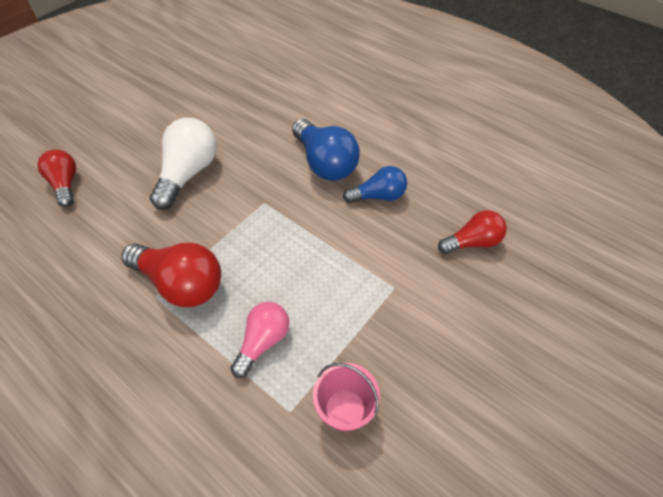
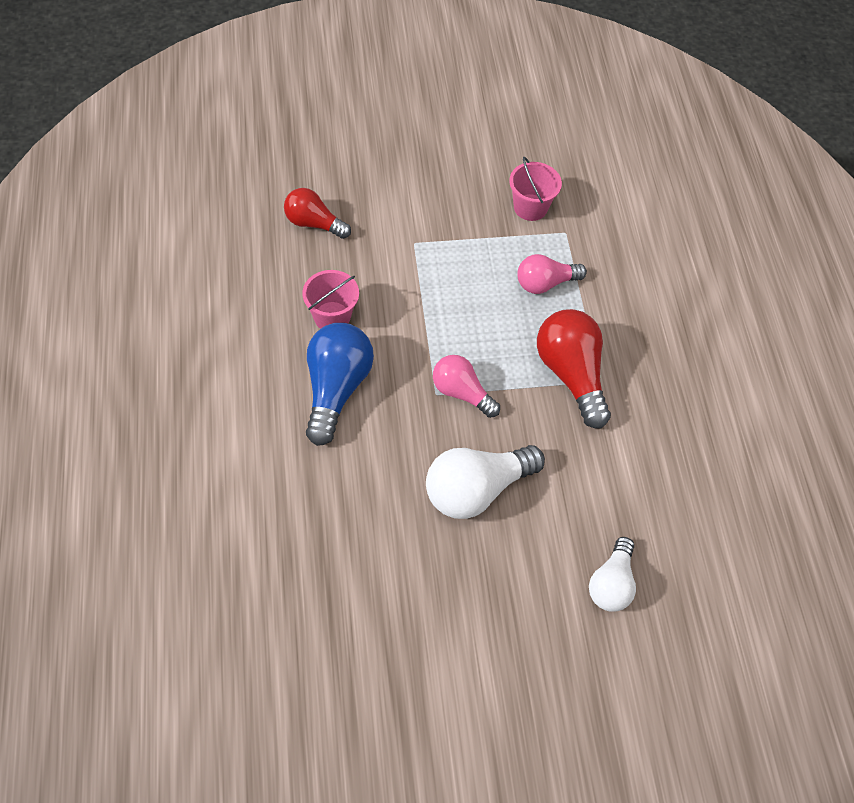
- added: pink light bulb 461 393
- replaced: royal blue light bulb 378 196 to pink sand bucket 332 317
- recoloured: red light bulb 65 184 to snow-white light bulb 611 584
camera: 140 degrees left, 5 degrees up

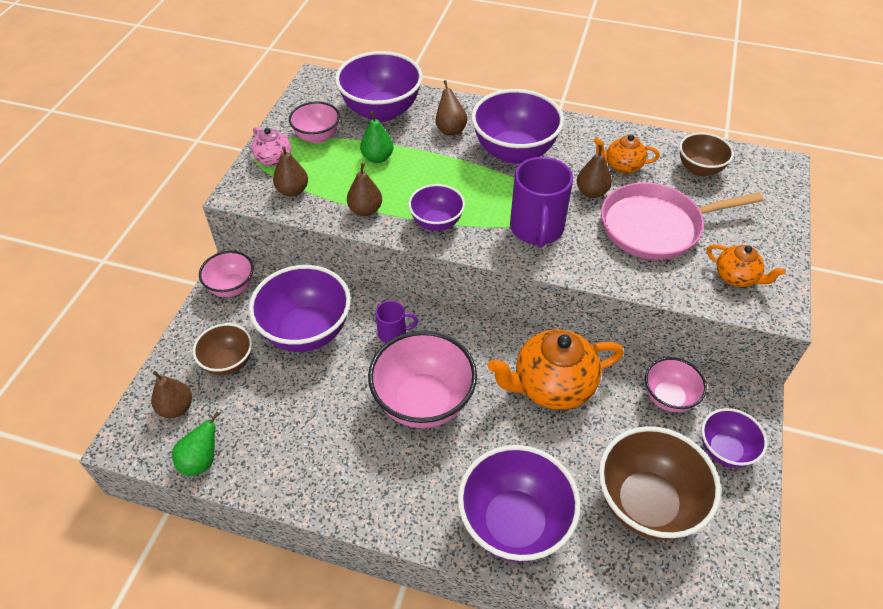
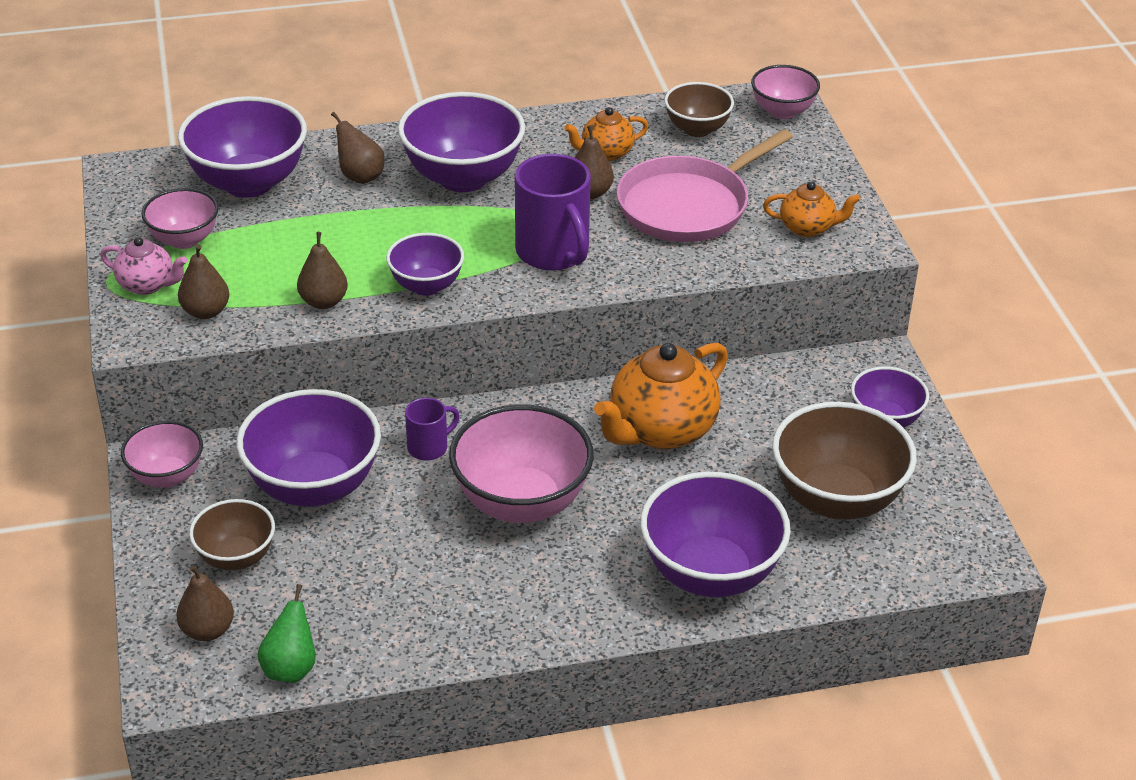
- removed: emerald pear 377 158
- moved: pink serving bowl 668 398 to 782 111
camera: 30 degrees left, 10 degrees down

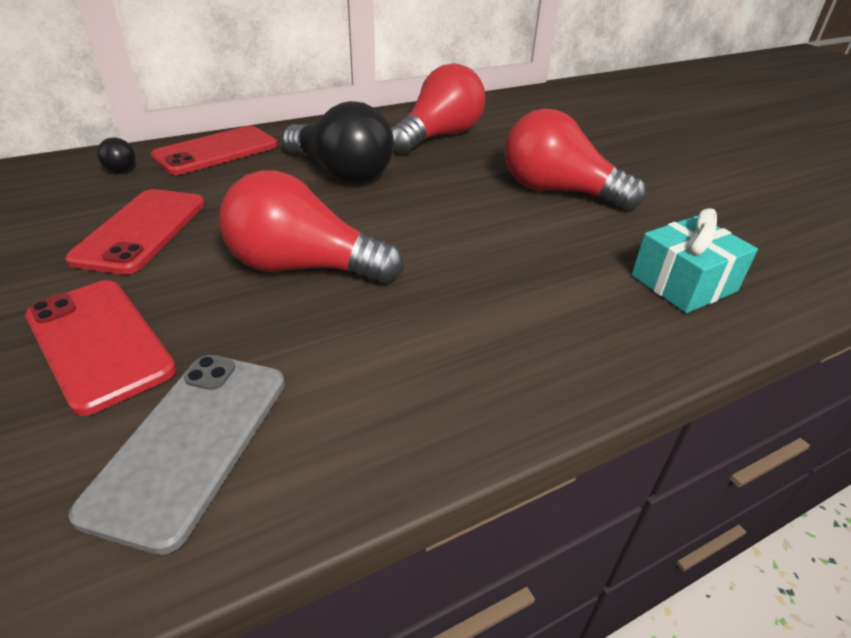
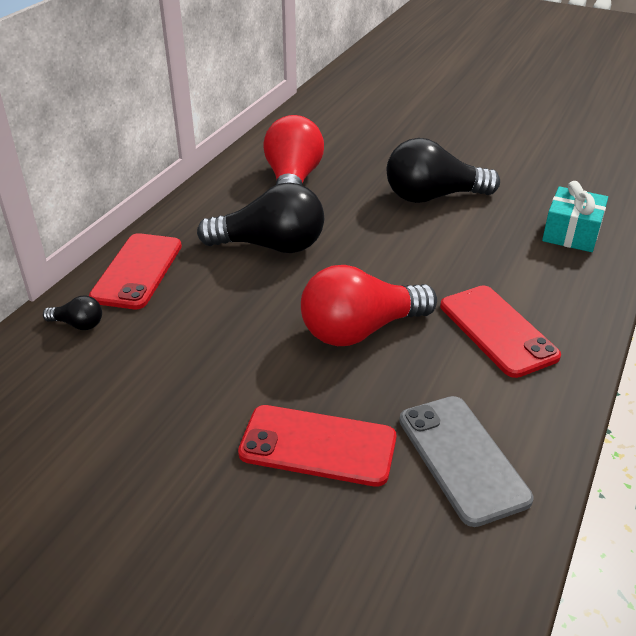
- moved: red mobile phone 141 231 to 497 330
- recoloured: red light bulb 558 191 to jet-black light bulb 432 197
camera: 35 degrees left, 0 degrees up

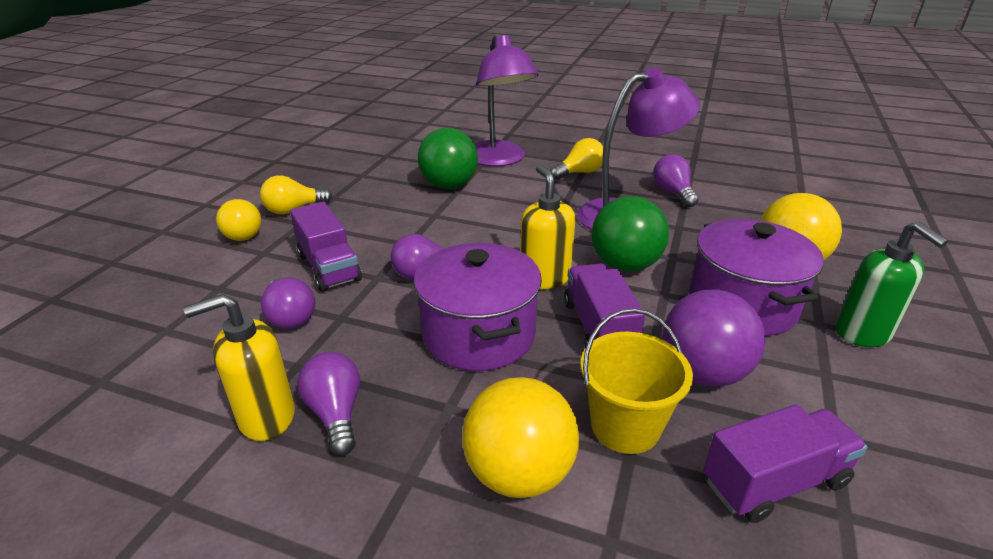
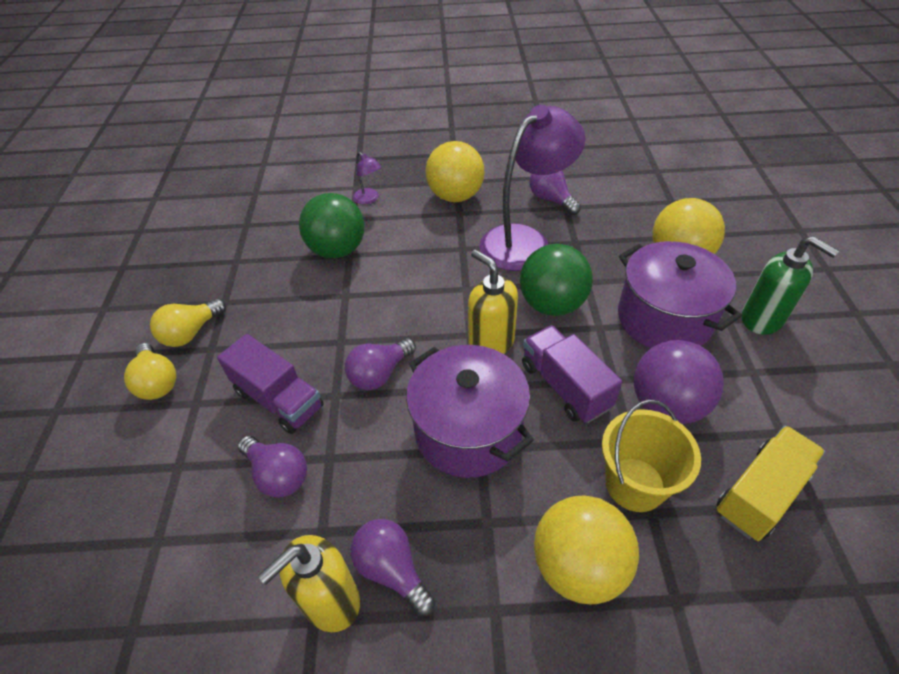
- replaced: bright yellow light bulb 579 173 to bright yellow play ball 455 196
- recoloured: royal purple lorry 774 482 to bright yellow lorry 760 493
- resized: royal purple lamp 499 160 = 369 199 x0.42
camera: 20 degrees left, 15 degrees up

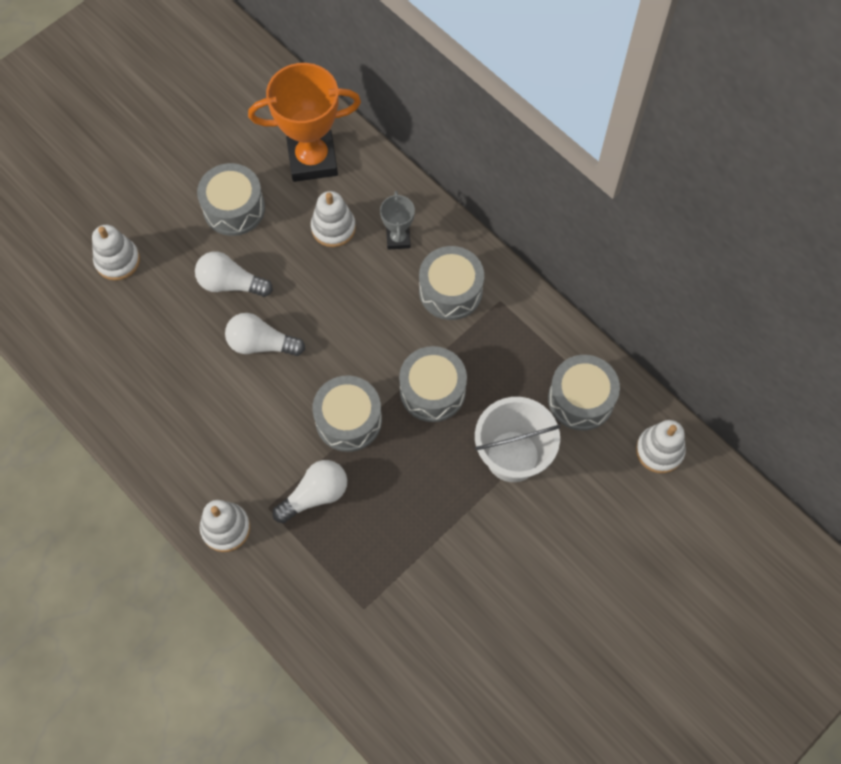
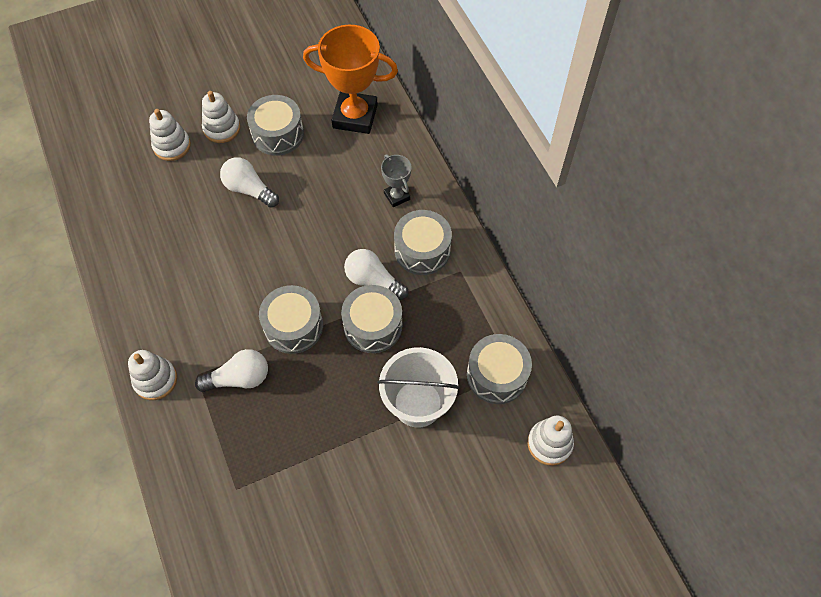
- moved: snow-white light bulb 261 344 to 373 281
- moved: snow-white ring stacker 333 228 to 222 128
- turned: ash-grey prize cup 398 239 = 397 196 45 degrees counterclockwise
camera: 20 degrees right, 5 degrees down

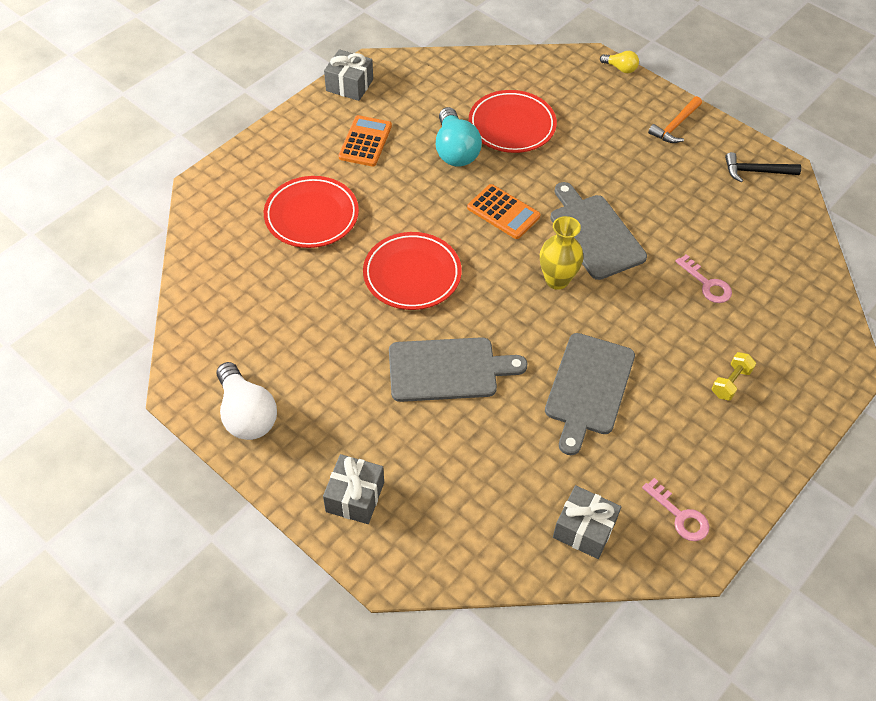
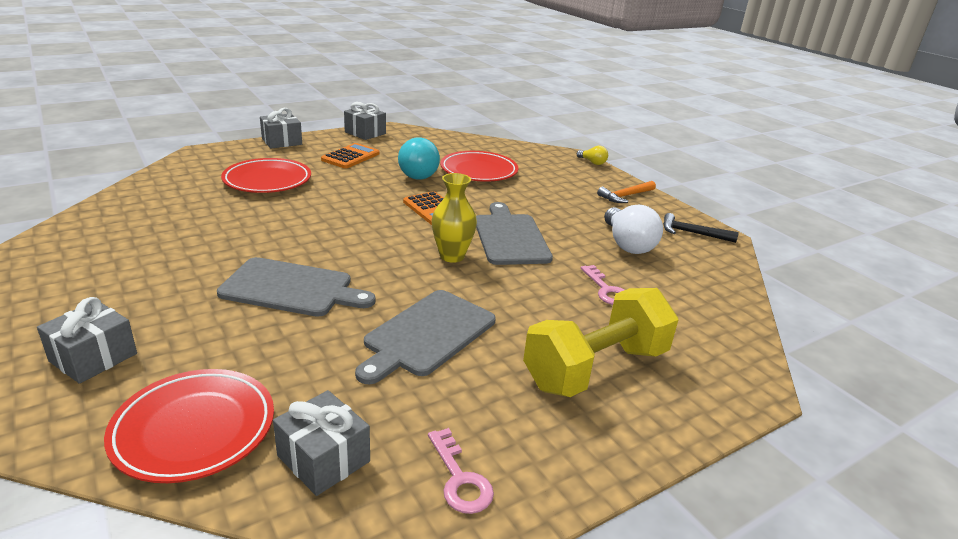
- added: ash-grey gift 282 141
- moved: snow-white light bulb 246 414 to 627 244
- moved: red dinner plate 412 275 to 194 429
- resized: bright yellow free weight 730 382 = 596 368 x2.44
camera: 15 degrees right, 25 degrees down

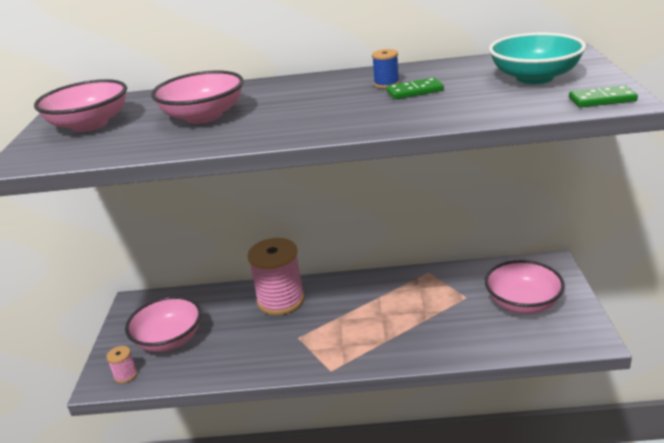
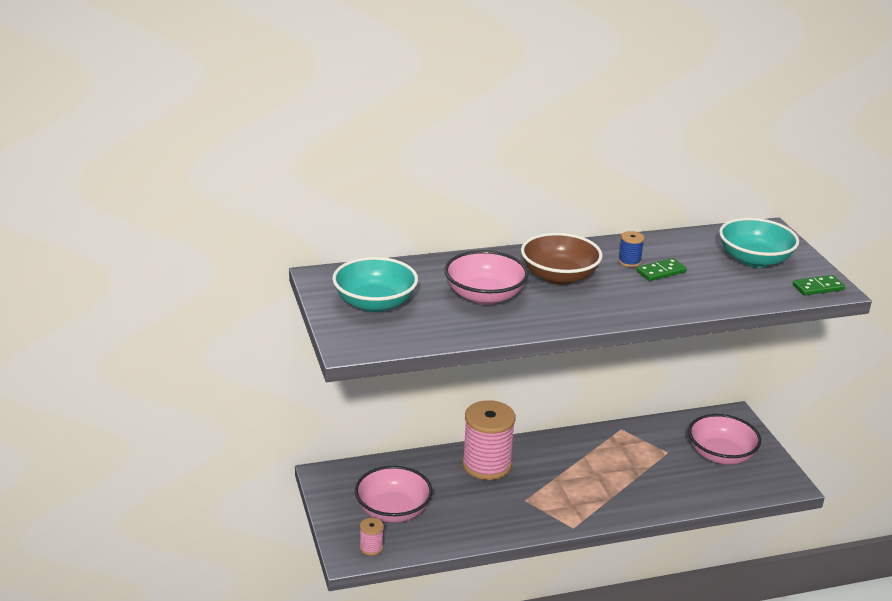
- added: russet serving bowl 559 276
- recoloured: pink serving bowl 90 124 to turquoise serving bowl 375 303
camera: 20 degrees left, 0 degrees up

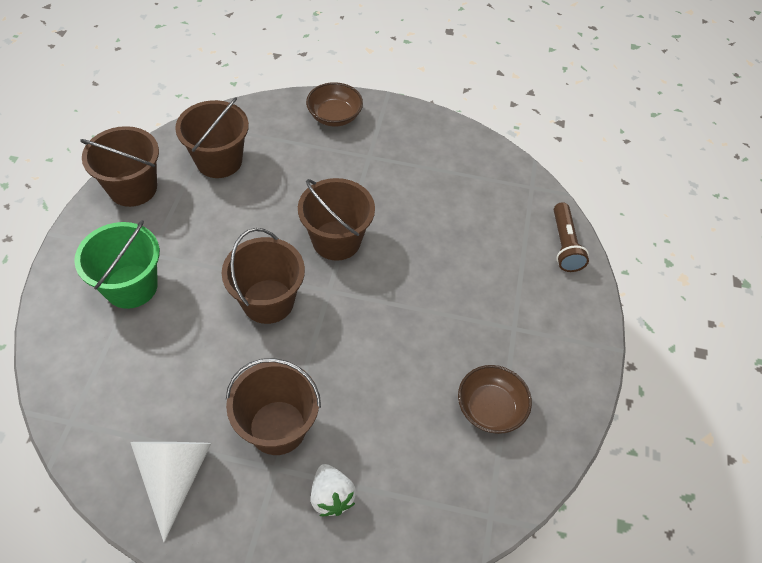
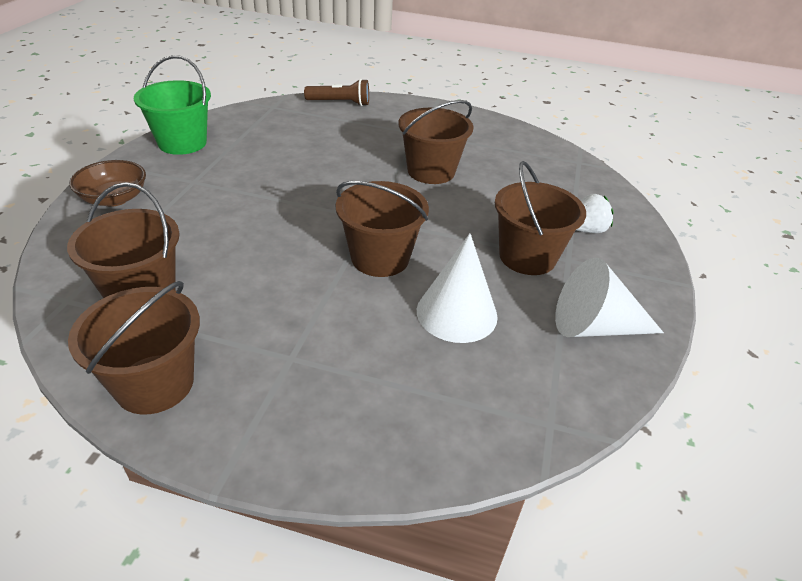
- removed: russet serving bowl 490 408
- added: snow-white cone 456 313
- moved: emerald sand bucket 131 286 to 182 143
- moved: russet sand bucket 336 240 to 431 171
camera: 85 degrees left, 15 degrees down

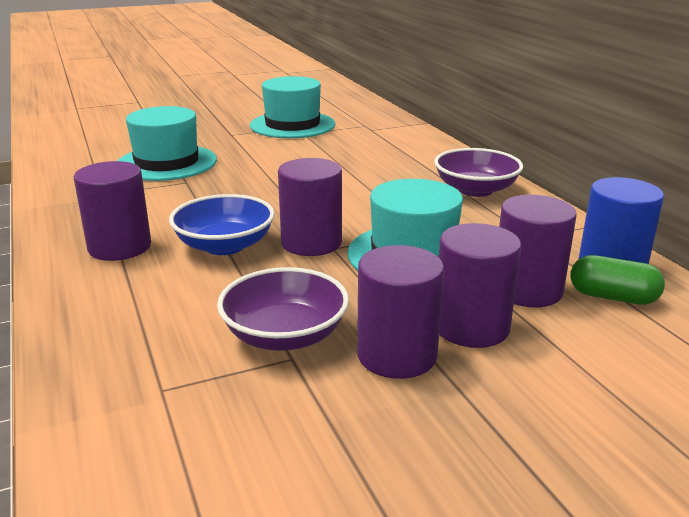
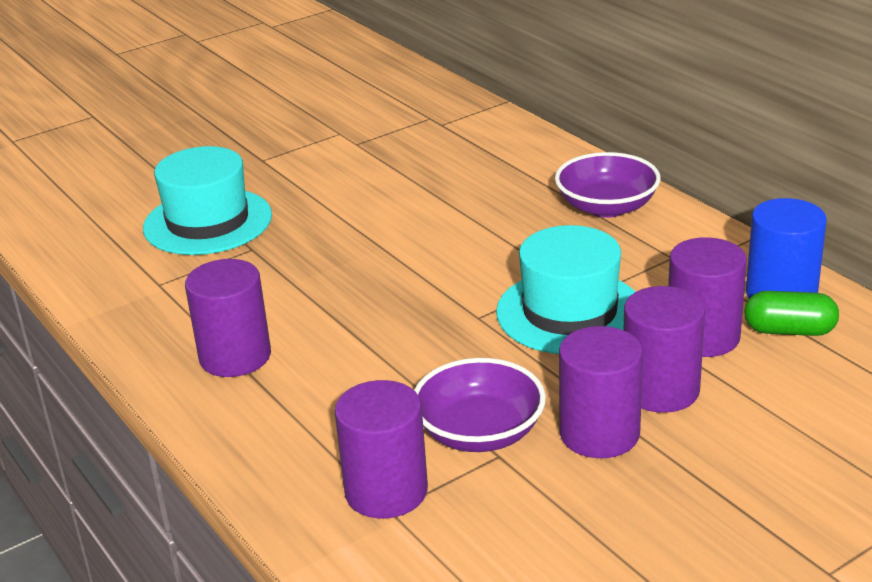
- removed: royal blue serving bowl 225 245
- removed: turquoise tall hat 292 125
- moved: royal purple cylinder 311 243 to 386 491
camera: 10 degrees left, 5 degrees up

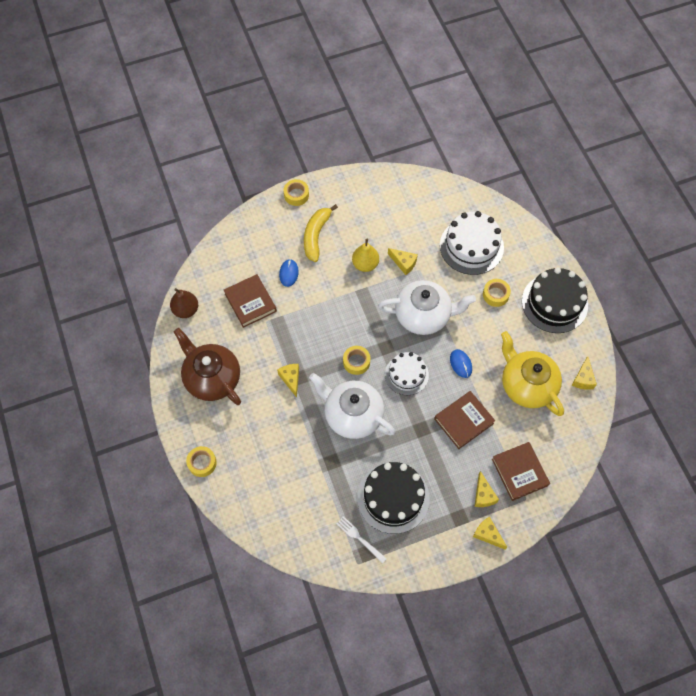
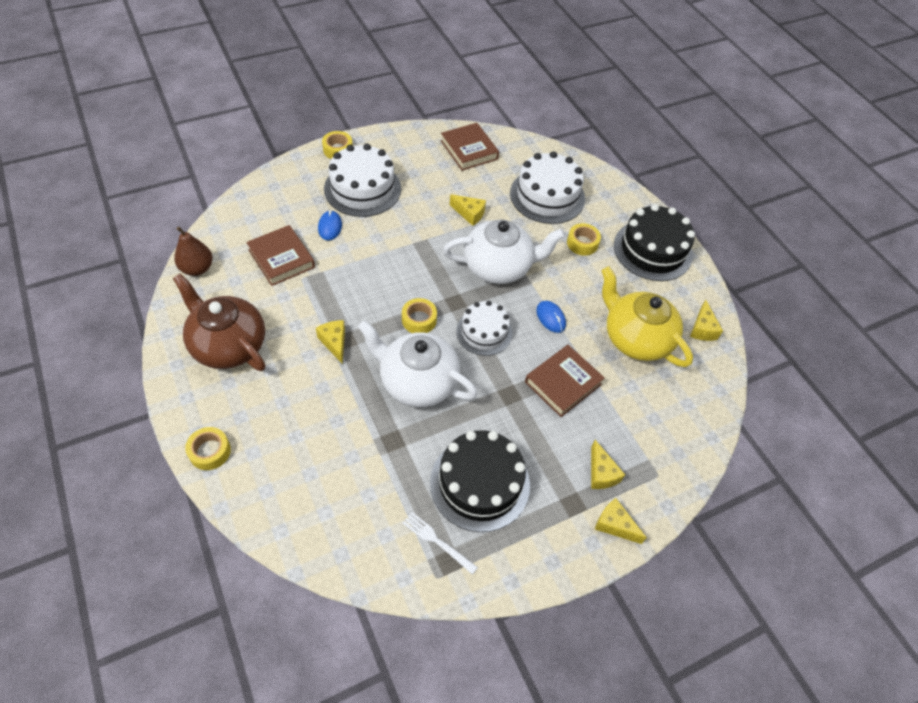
- removed: bright yellow pear 365 264
- moved: russet hardback 519 472 to 469 150
- replaced: bright yellow toy banana 316 236 to snow-white cake 362 188
camera: 10 degrees left, 10 degrees down

